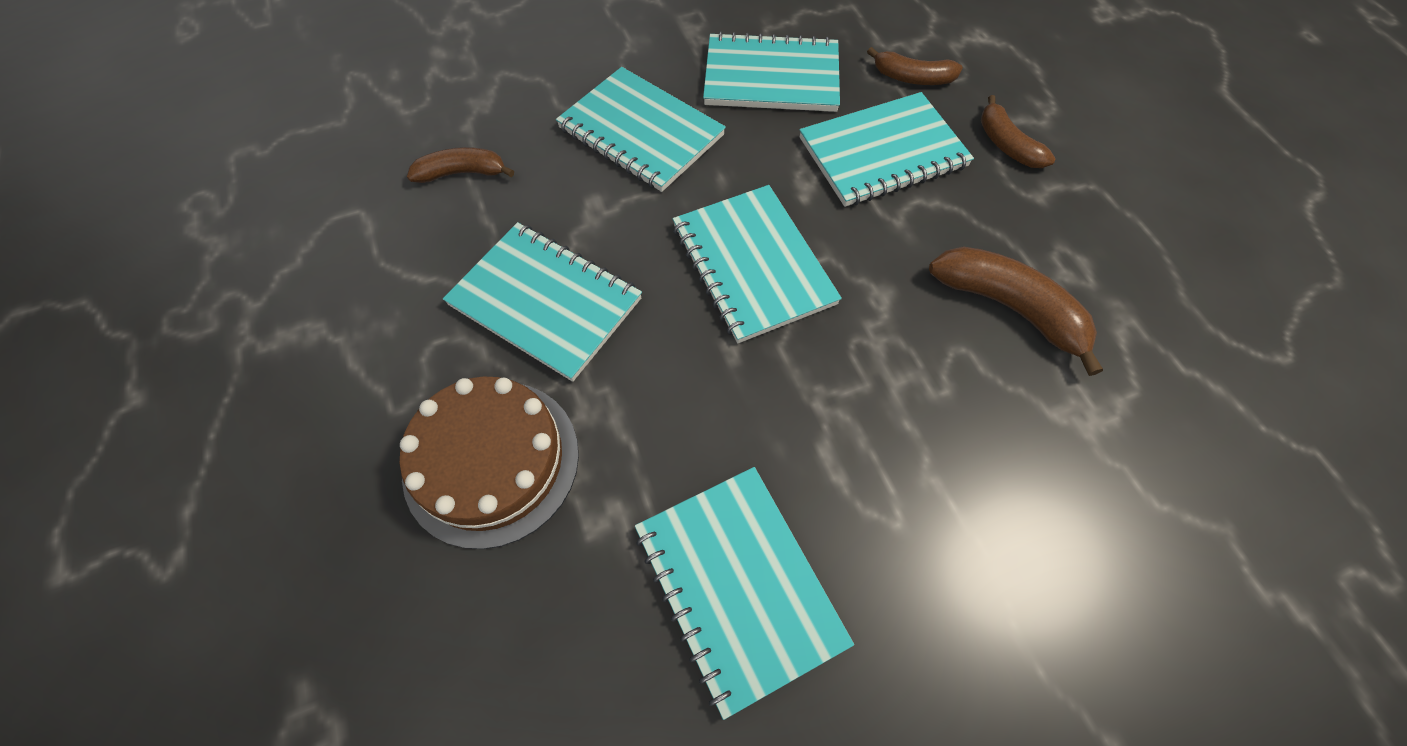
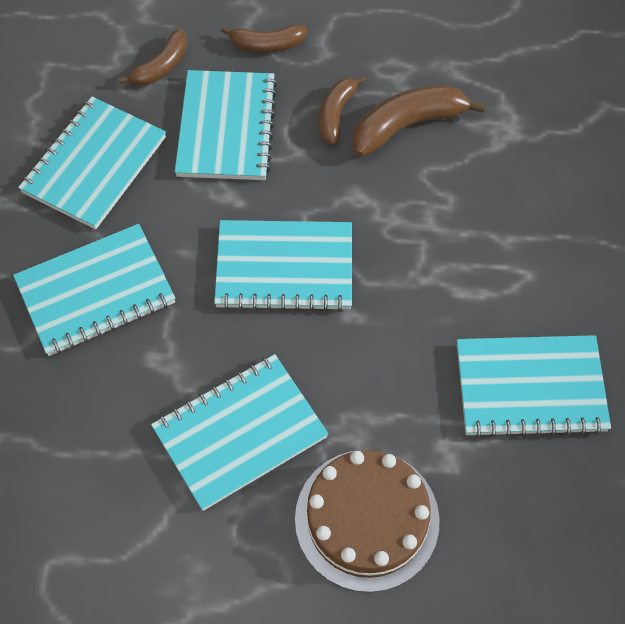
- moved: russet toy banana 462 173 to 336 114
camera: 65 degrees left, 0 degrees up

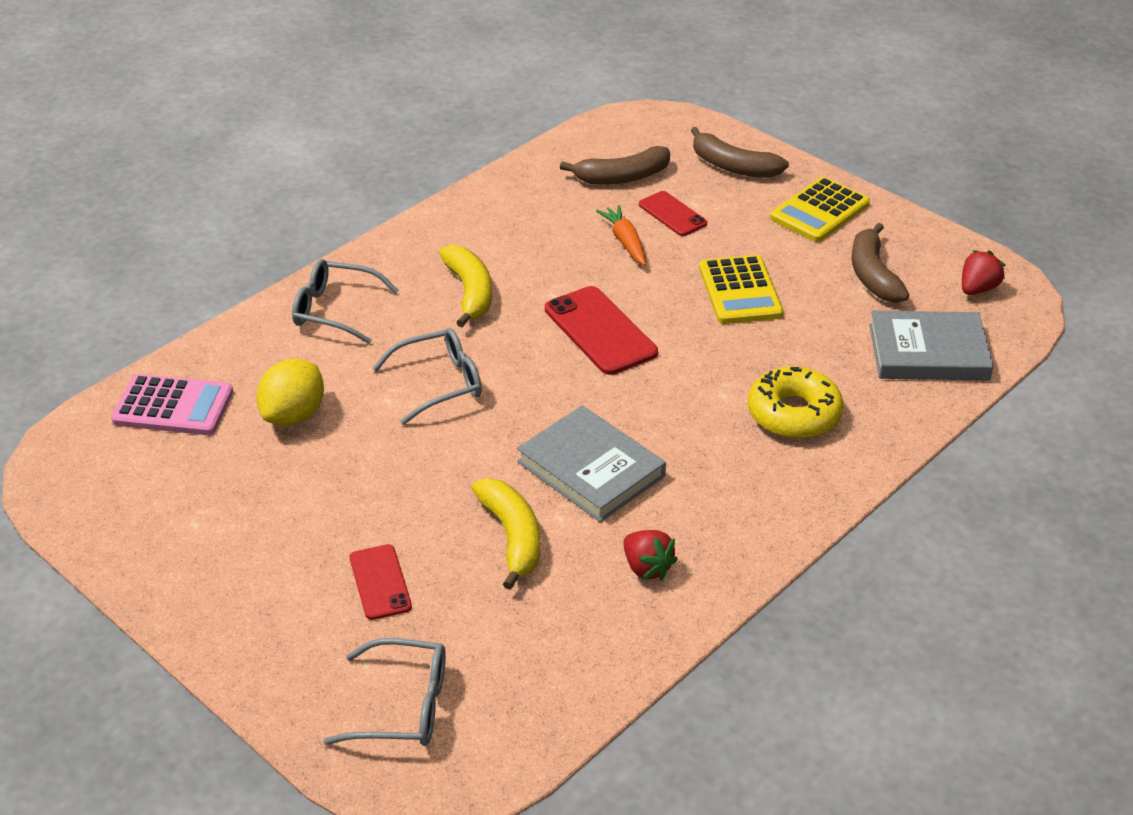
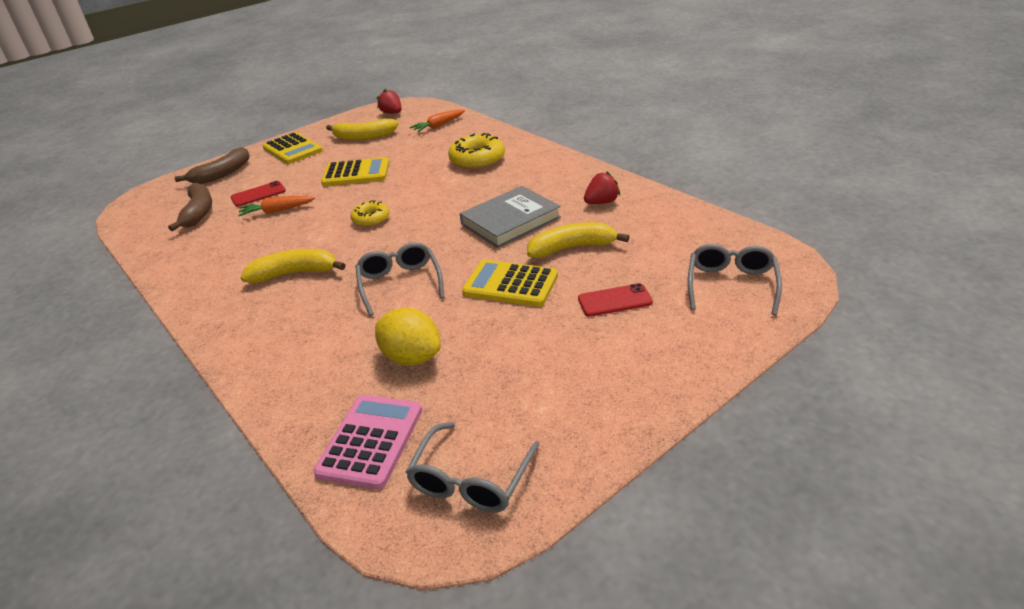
- added: bright yellow pocket calculator 510 284
- moved: ash-grey eyeglasses 335 310 to 471 480
- replaced: red mobile phone 600 331 to bright yellow glazed donut 371 219
- replaced: ash-grey hardback 928 352 to bright orange root vegetable 438 126
- recoloured: russet toy banana 873 275 to bright yellow toy banana 364 137
camera: 80 degrees left, 5 degrees down

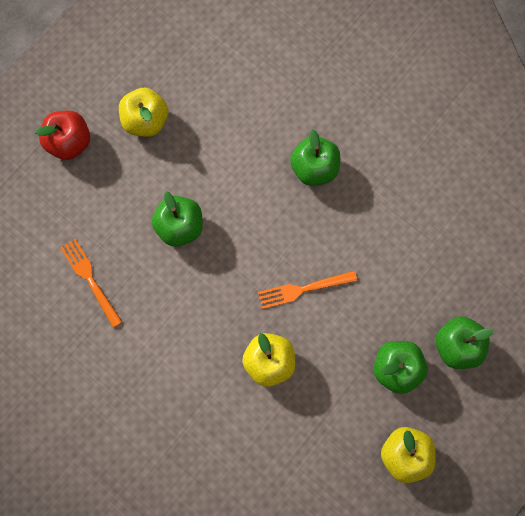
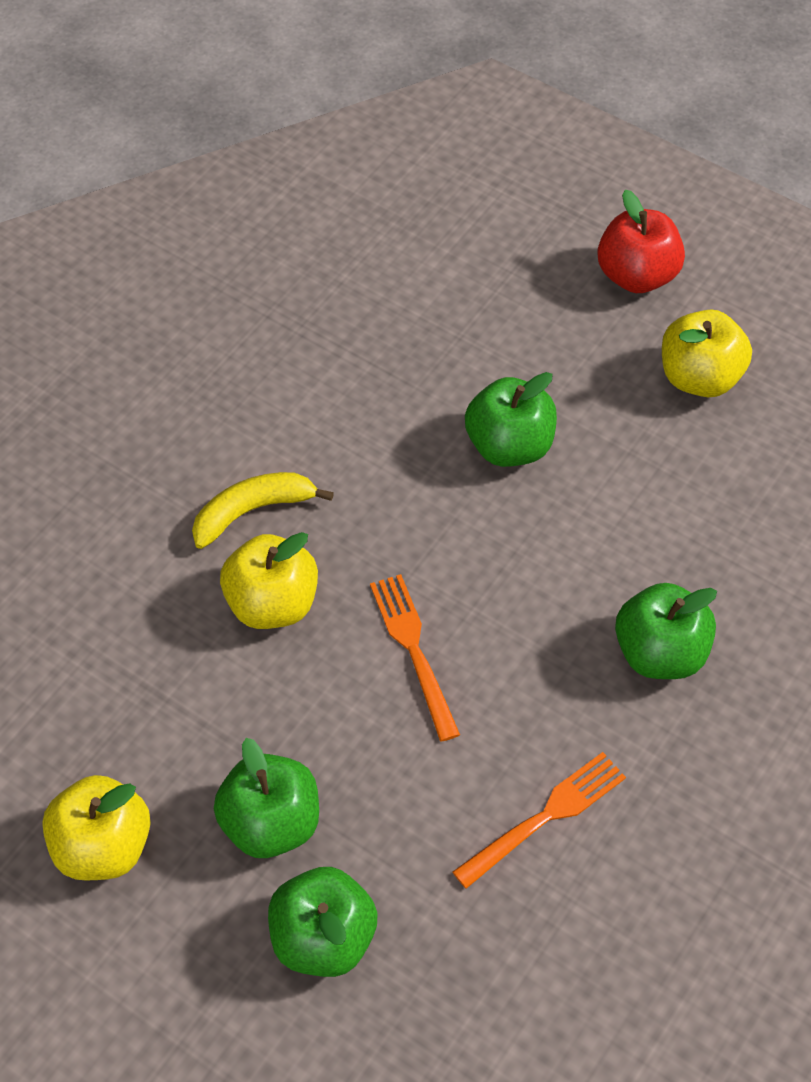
- added: bright yellow toy banana 252 511
- moved: bright orange table fork 90 280 to 545 817
camera: 85 degrees right, 20 degrees down

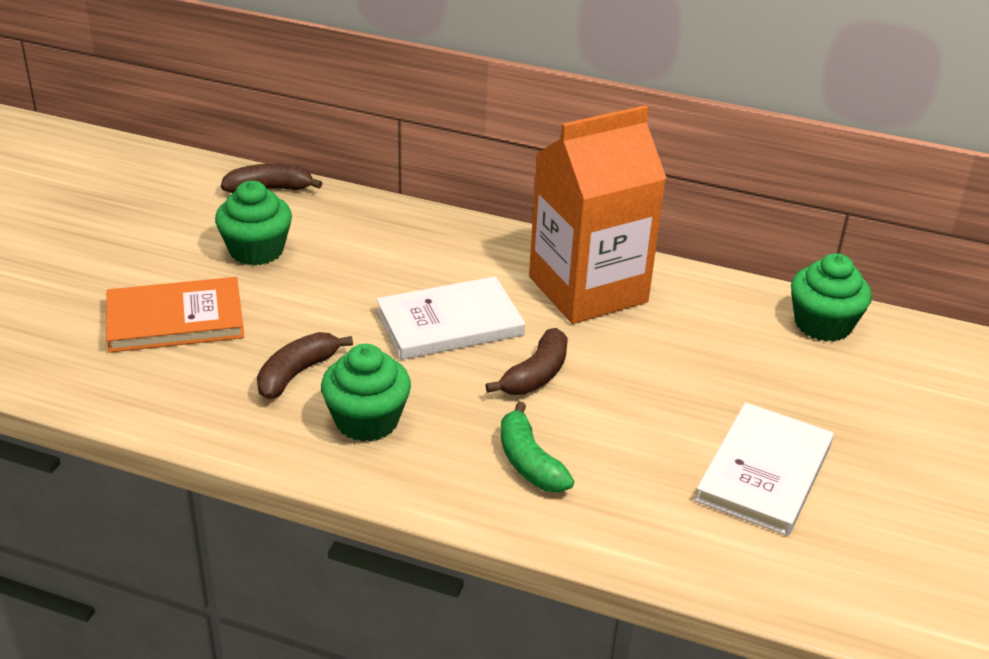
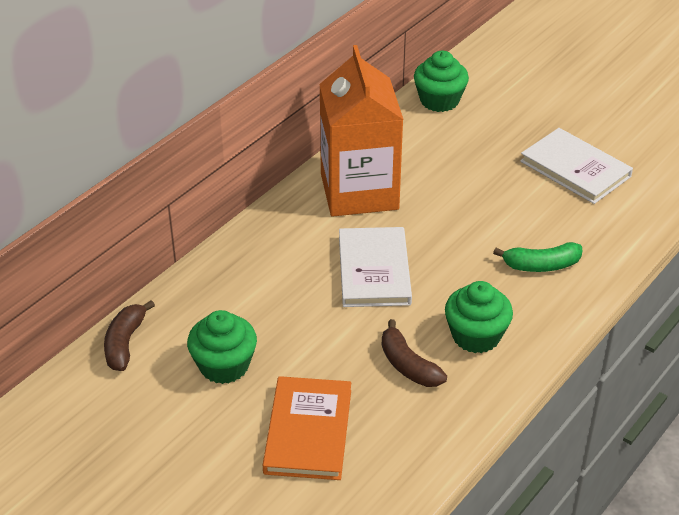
- removed: russet toy banana 536 375
camera: 70 degrees left, 5 degrees up

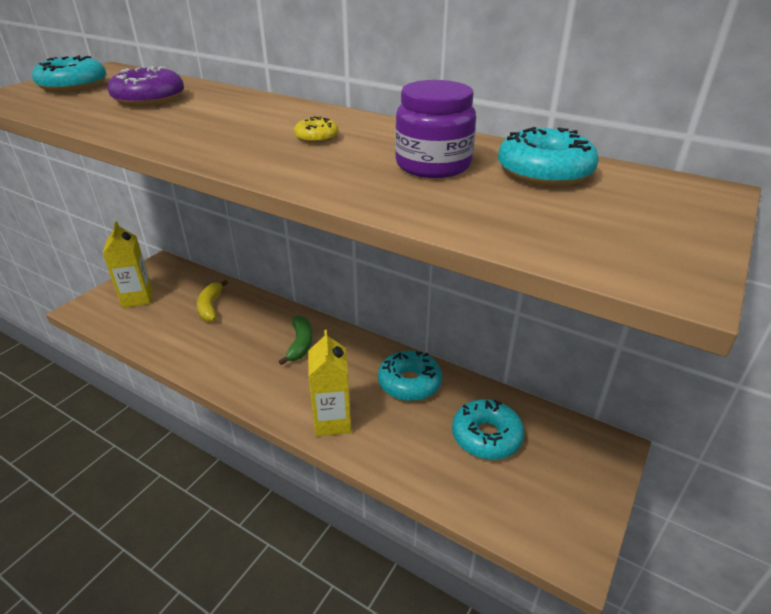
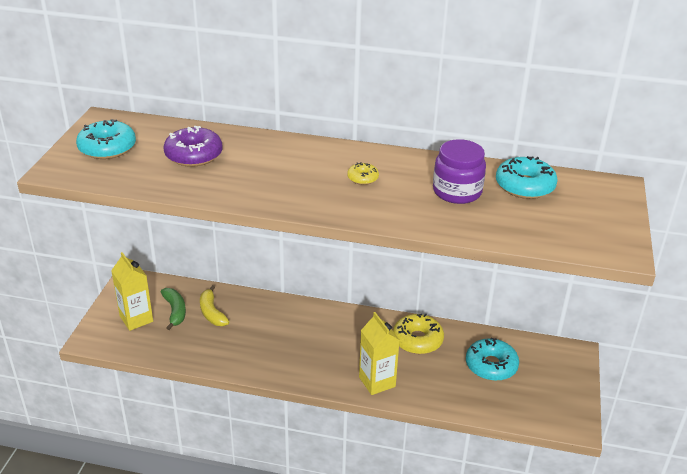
- moved: emerald toy banana 300 344 to 175 311
- recoloured: turquoise glazed donut 409 383 to bright yellow glazed donut 417 340
camera: 20 degrees left, 0 degrees up

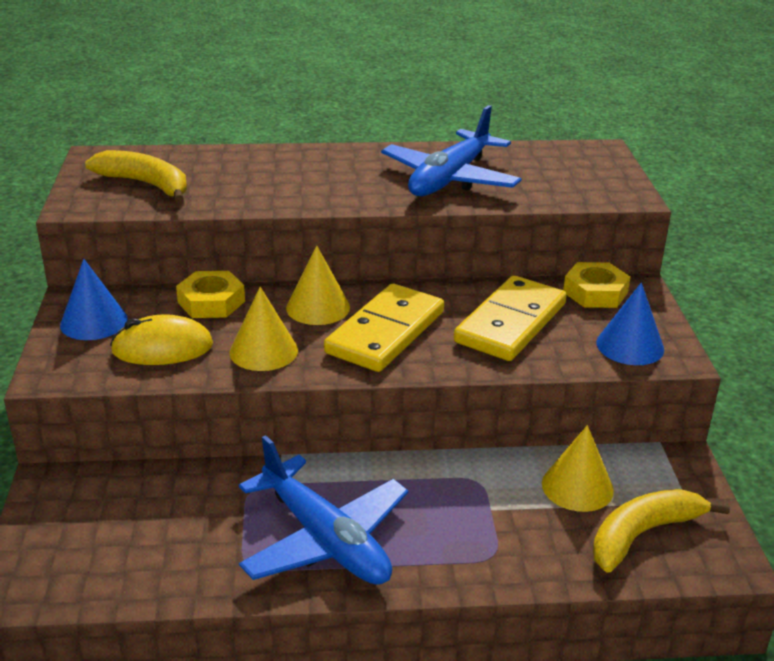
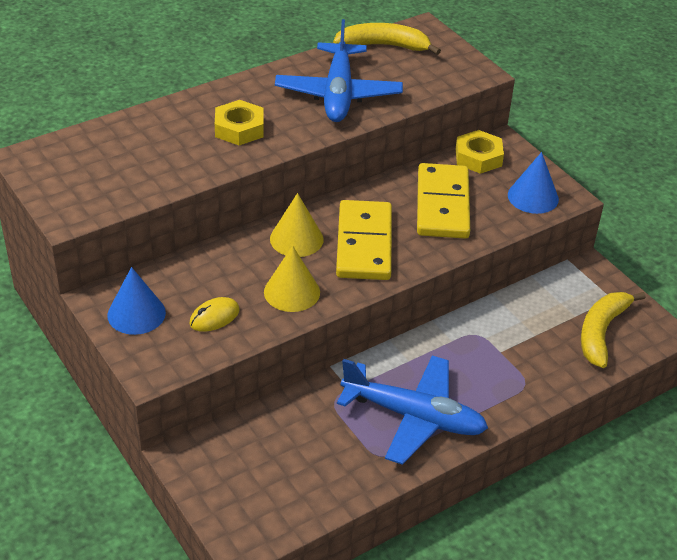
- removed: bright yellow cone 577 487
- moved: bright yellow toy banana 146 184 to 383 46
- moved: bright yellow hex nut 211 302 to 239 128
- resized: bright yellow computer mouse 162 348 = 214 317 x0.65
camera: 30 degrees left, 10 degrees up

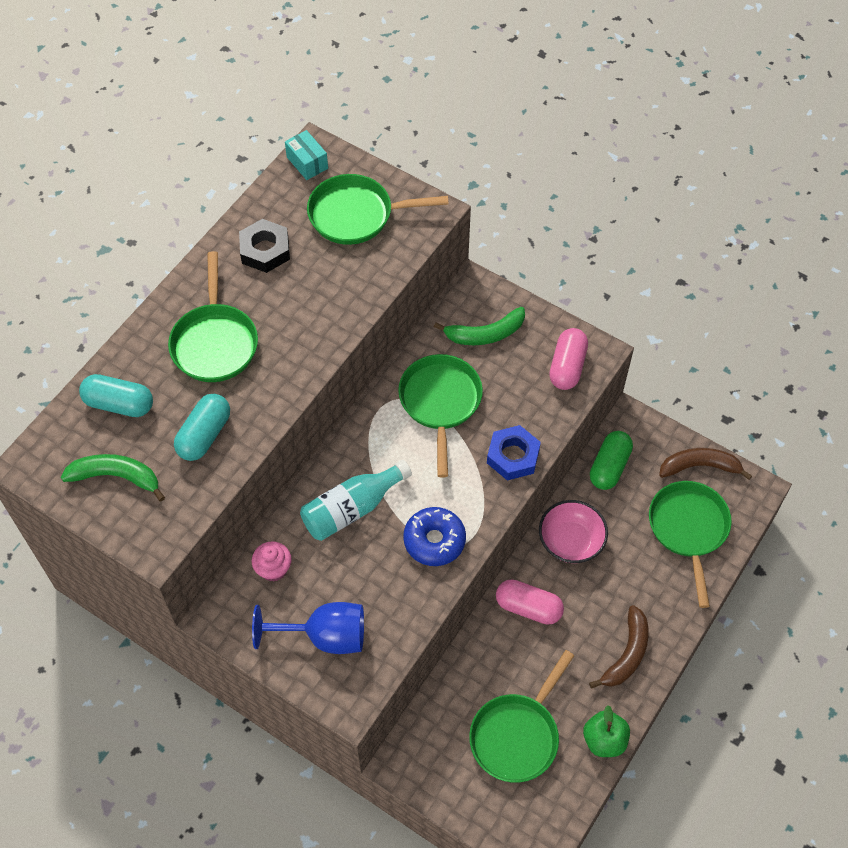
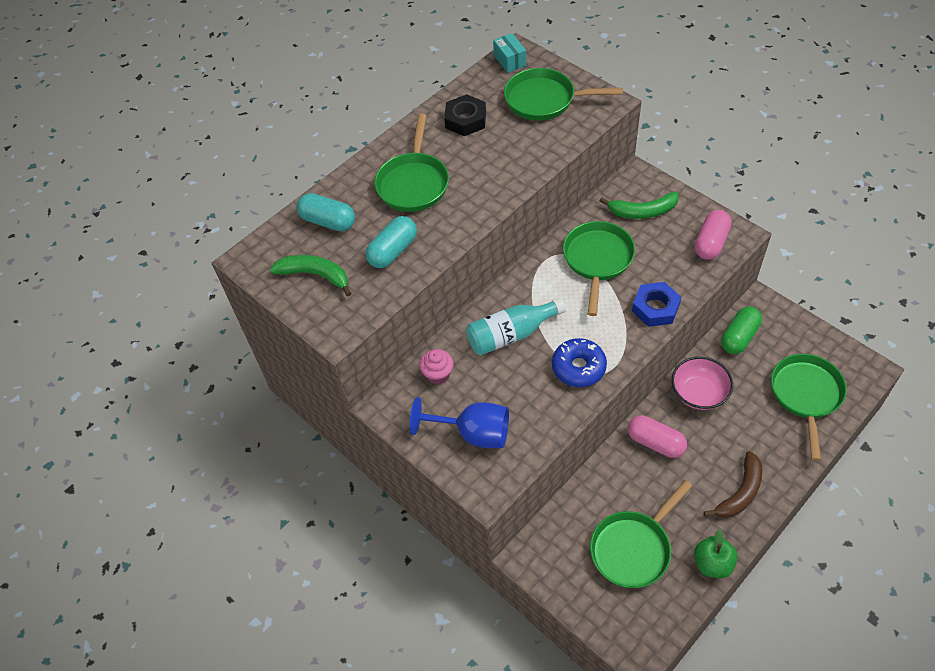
- removed: russet toy banana 699 466
camera: 15 degrees right, 5 degrees down

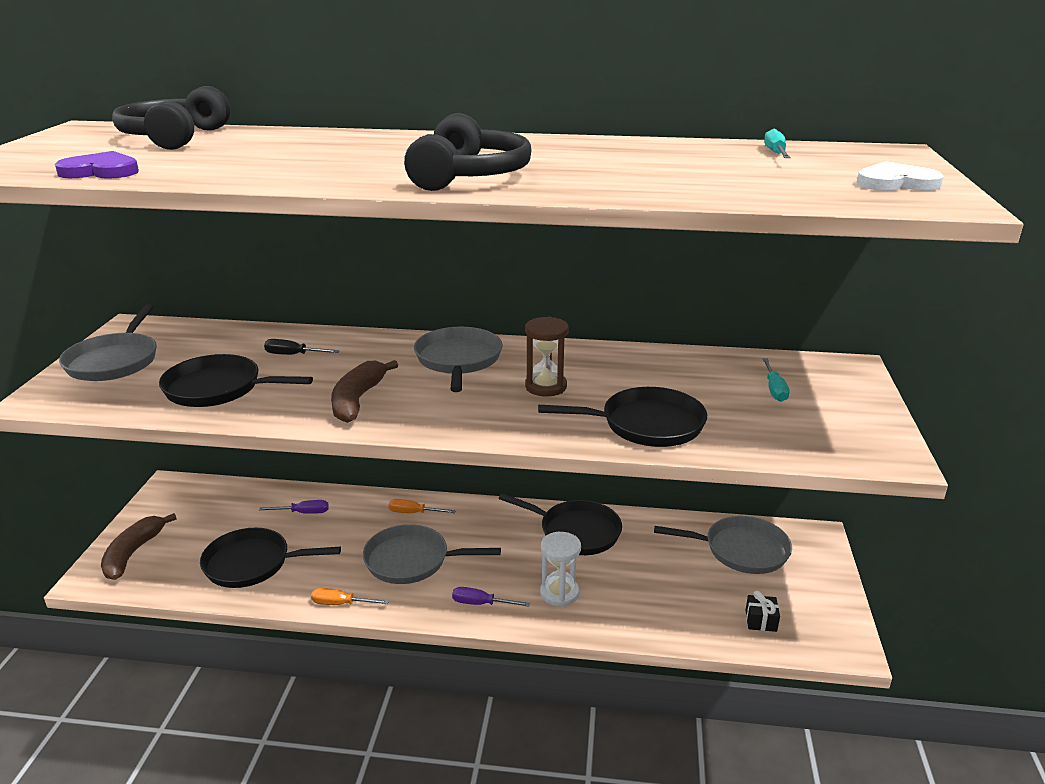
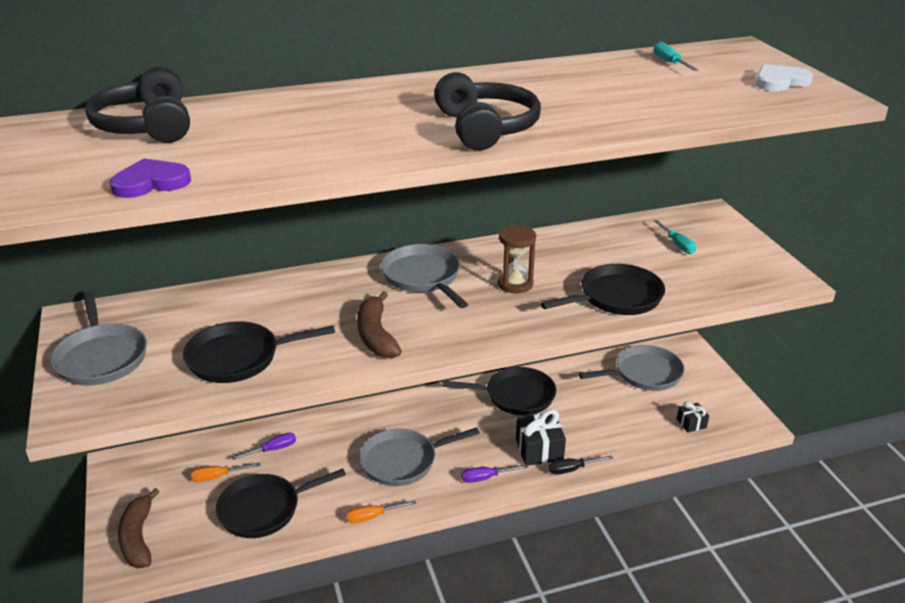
- moved: jet-black screwdriver 293 355 to 572 469
- moved: bright orange screwdriver 413 513 to 218 477
- replaced: snow-white sand timer 559 593 to jet-black gift 539 449
camera: 25 degrees left, 5 degrees up

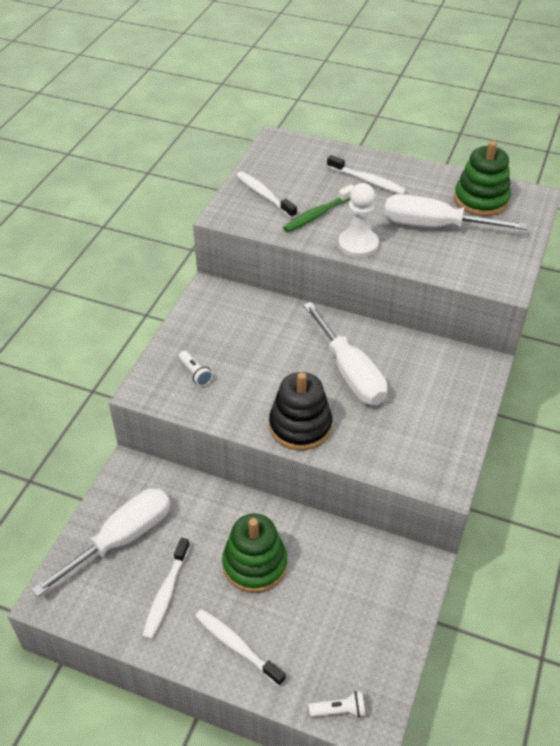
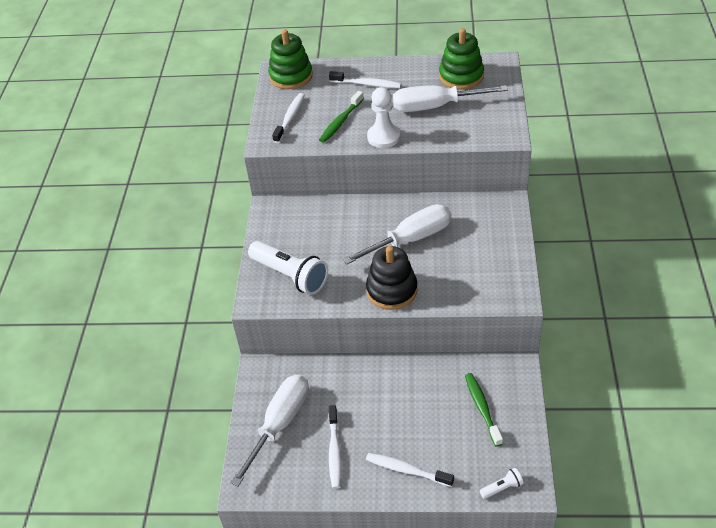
- added: emerald tooth brush 482 408
- moved: emerald ring stacker 255 564 to 291 76
- turned: snow-white tooth brush 264 195 = 290 118 75 degrees clockwise
- turned: snow-white screwdriver 350 373 = 411 239 75 degrees counterclockwise
- resized: snow-white pocket torch 195 373 = 290 276 x2.24
camera: 15 degrees left, 0 degrees up

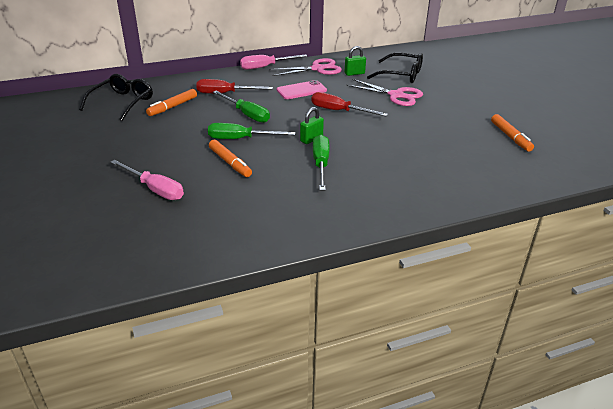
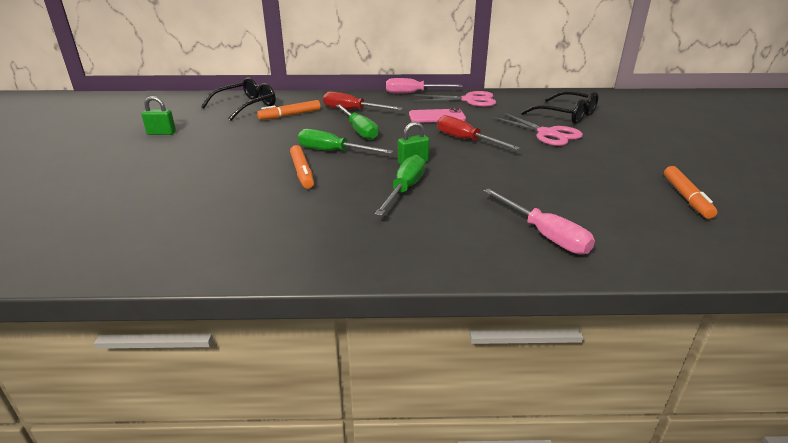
- moved: pink screwdriver 155 189 to 544 235
- moved: emerald small lock 354 73 to 161 133
camera: 20 degrees right, 5 degrees down

